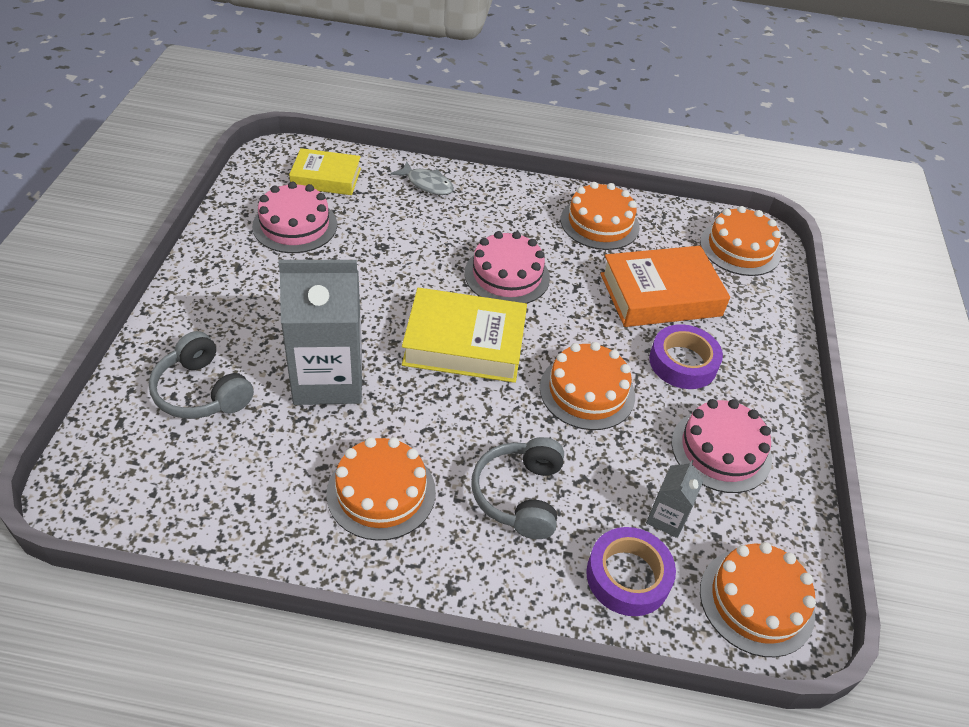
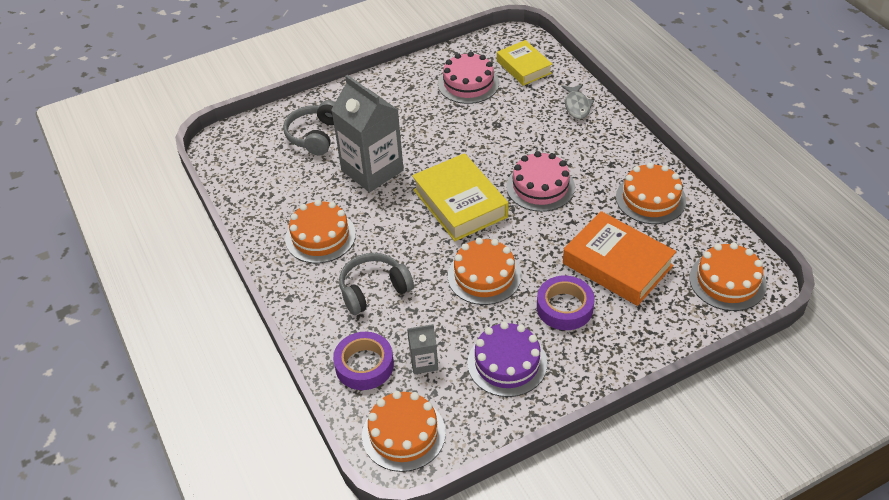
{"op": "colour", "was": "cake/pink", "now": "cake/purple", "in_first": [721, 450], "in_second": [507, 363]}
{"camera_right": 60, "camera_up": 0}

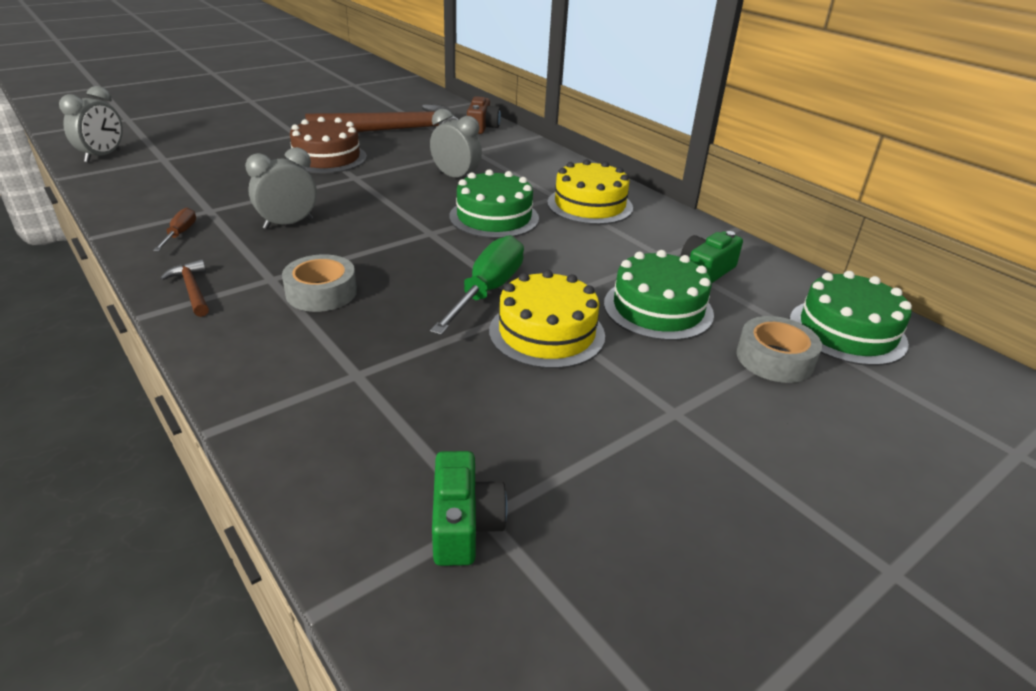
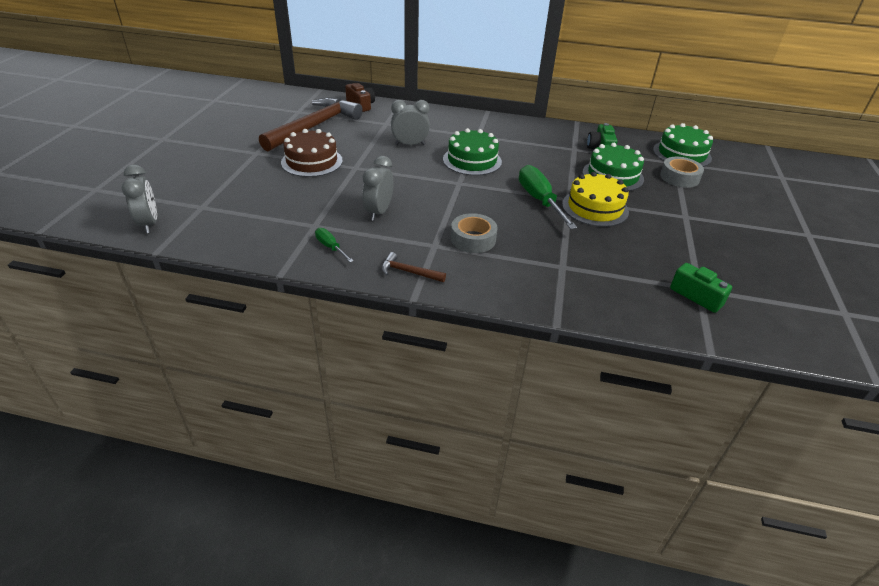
{"op": "colour", "was": "screwdriver/brown", "now": "screwdriver/green", "in_first": [180, 233], "in_second": [330, 247]}
{"op": "missing", "was": "cake/yellow", "in_first": [590, 205]}
{"camera_right": -40, "camera_up": 5}

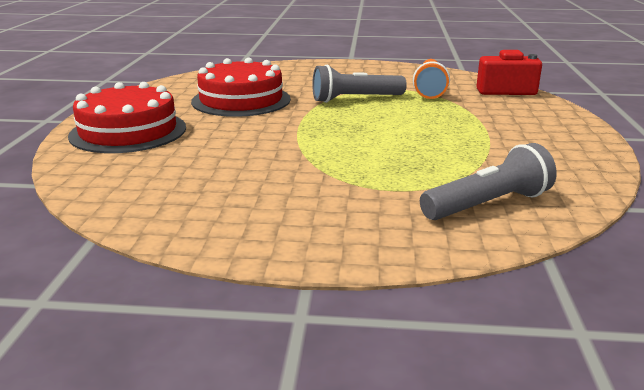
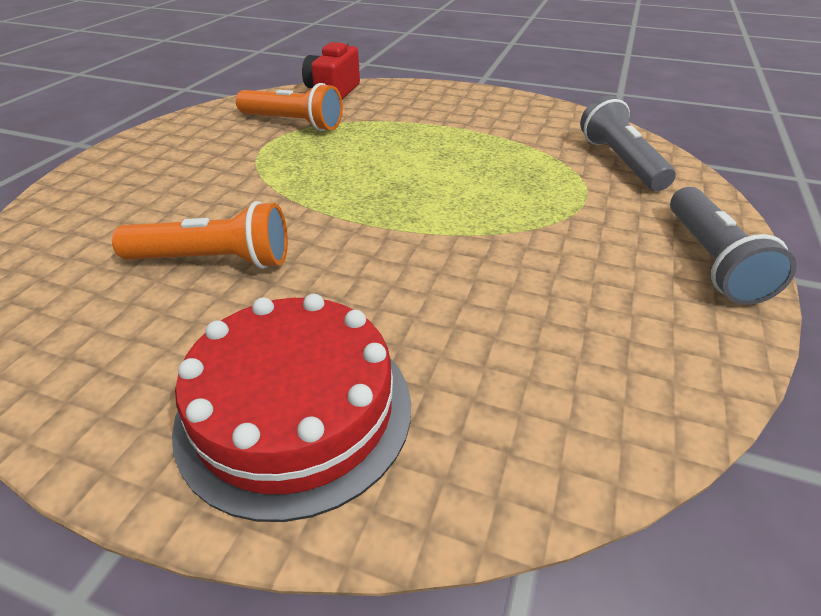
{"op": "exchanged", "was": "cake/red", "now": "flashlight/orange", "in_first": [241, 100], "in_second": [214, 260]}
{"op": "relocated", "was": "flashlight/grey", "in_first": [355, 99], "in_second": [711, 260]}
{"camera_right": -75, "camera_up": 15}

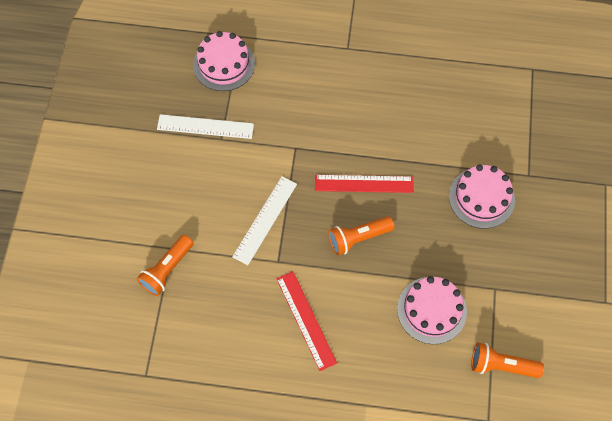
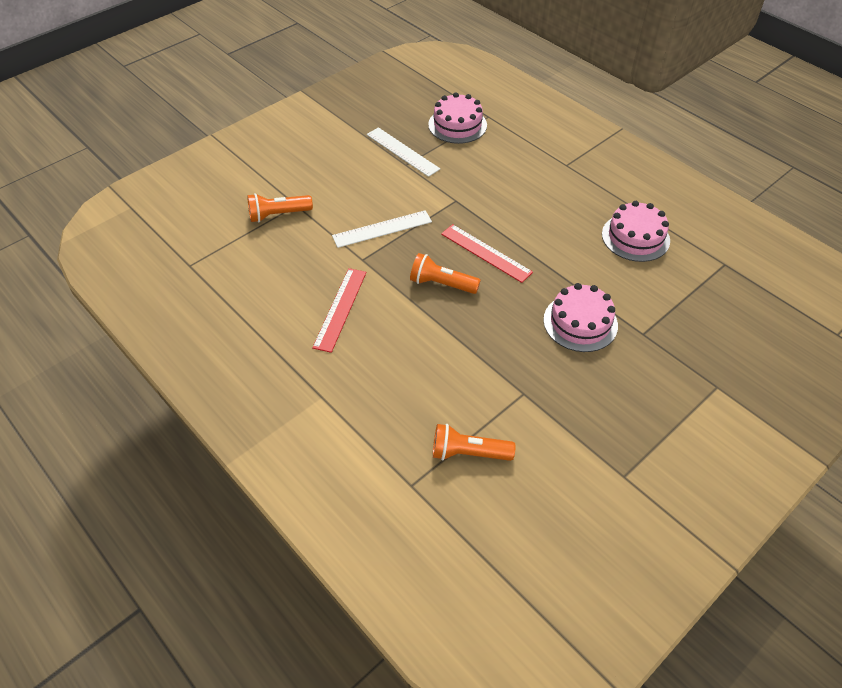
{"op": "spun", "was": "flashlight/orange", "in_first": [501, 365], "in_second": [468, 453], "clockwise": -45}
{"op": "relocated", "was": "cake/pink", "in_first": [431, 310], "in_second": [635, 237]}
{"camera_right": 40, "camera_up": -15}

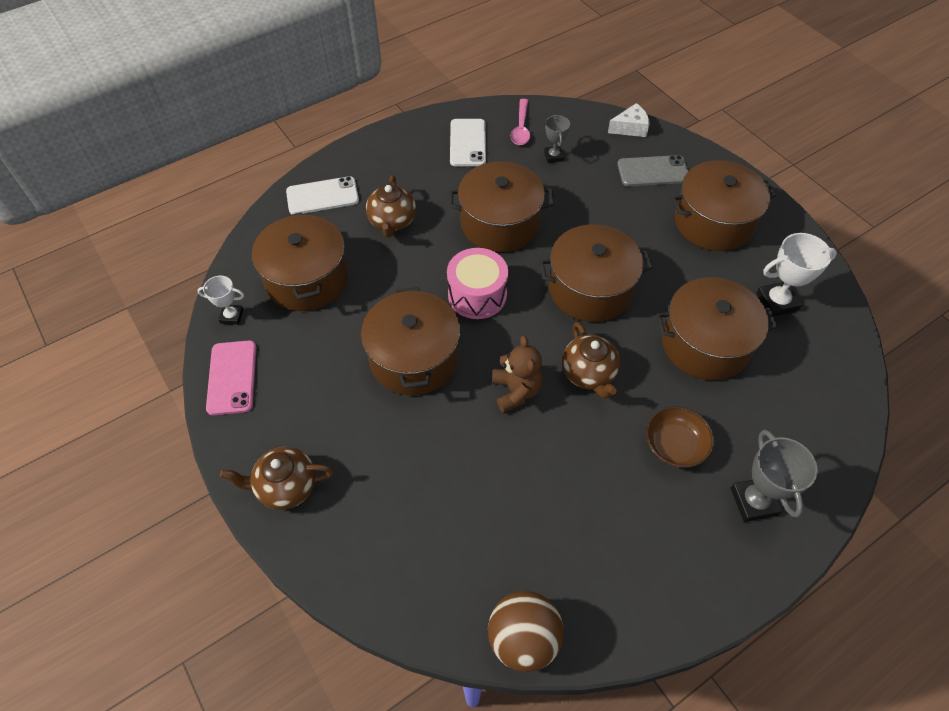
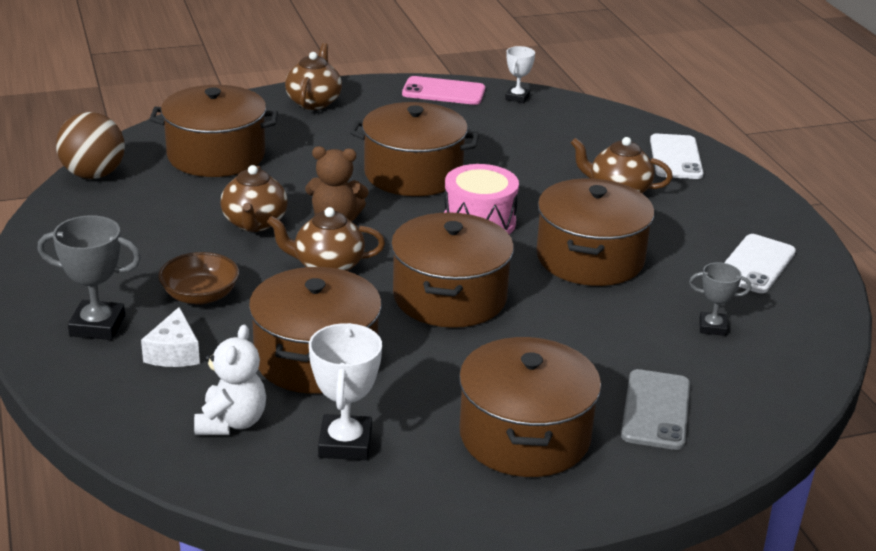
{"op": "relocated", "was": "cheese/white", "in_first": [630, 128], "in_second": [174, 352]}
{"op": "relocated", "was": "pot/brown", "in_first": [307, 278], "in_second": [216, 155]}
{"op": "appeared", "now": "teddy bear/white", "in_second": [231, 422]}
{"op": "appeared", "now": "teapot/brown", "in_second": [254, 223]}
{"op": "spun", "was": "phone/white", "in_first": [468, 143], "in_second": [756, 264], "clockwise": -75}
{"op": "missing", "was": "spoon/pink", "in_first": [521, 128]}
{"camera_right": 105, "camera_up": -25}

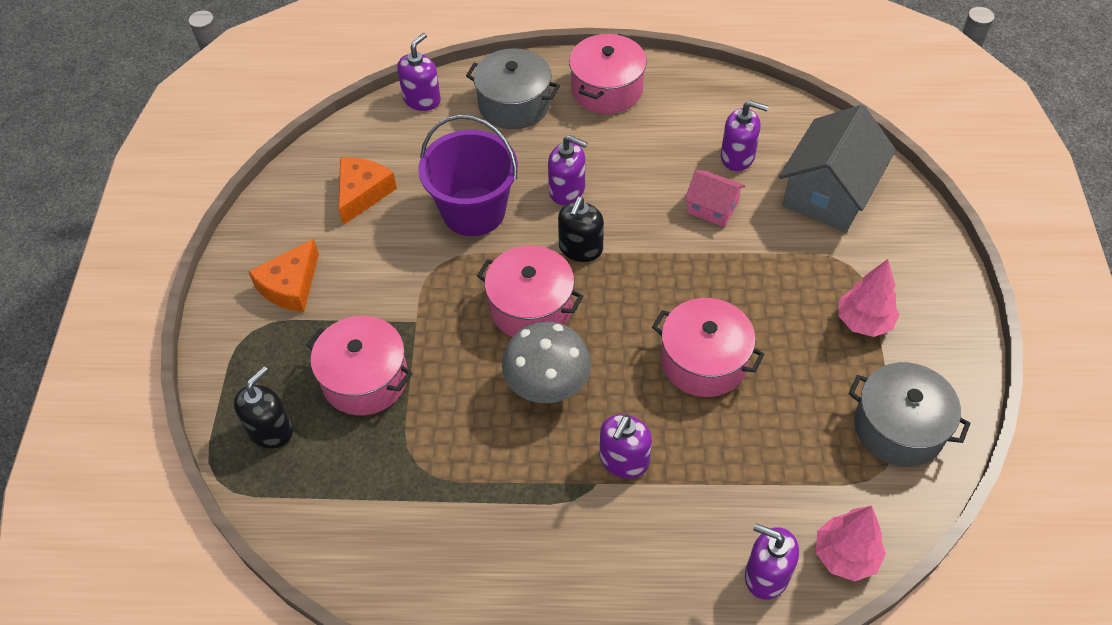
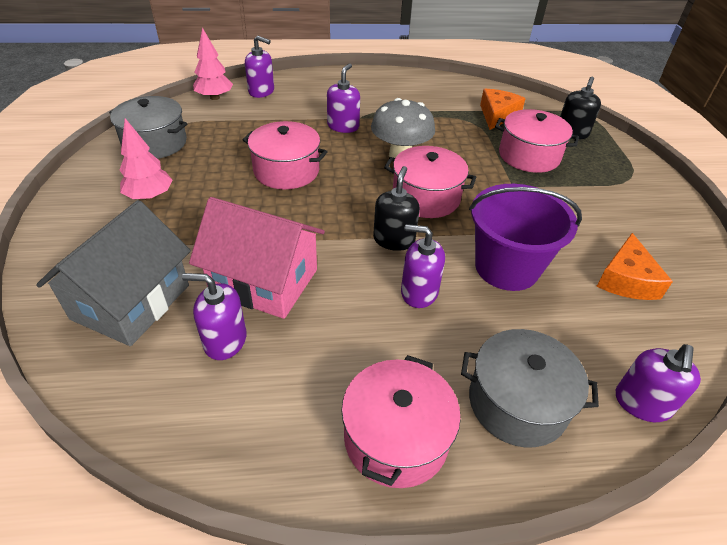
{"op": "size", "was": "house/pink", "in_first": [712, 208], "in_second": [264, 281], "ratio": 1.93}
{"op": "relocated", "was": "cheese/orange", "in_first": [290, 286], "in_second": [497, 115]}
{"camera_right": 170, "camera_up": -10}

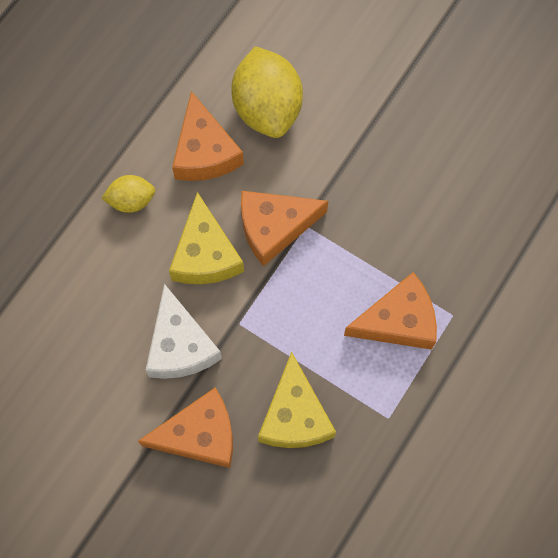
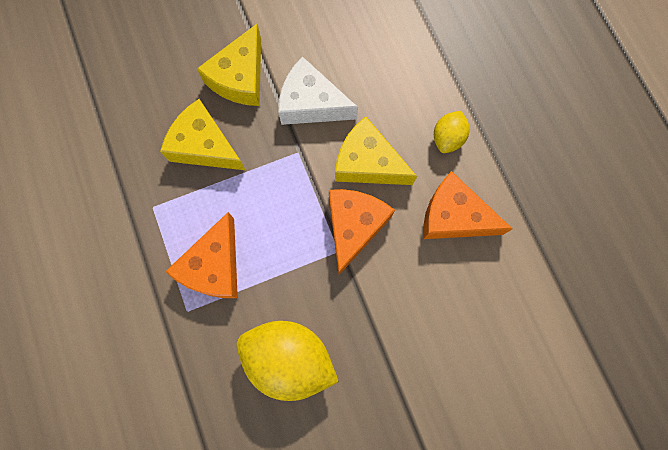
{"op": "colour", "was": "cheese/orange", "now": "cheese/yellow", "in_first": [199, 435], "in_second": [240, 78]}
{"op": "relocated", "was": "lemon/yellow", "in_first": [267, 108], "in_second": [289, 358]}
{"camera_right": 125, "camera_up": 5}

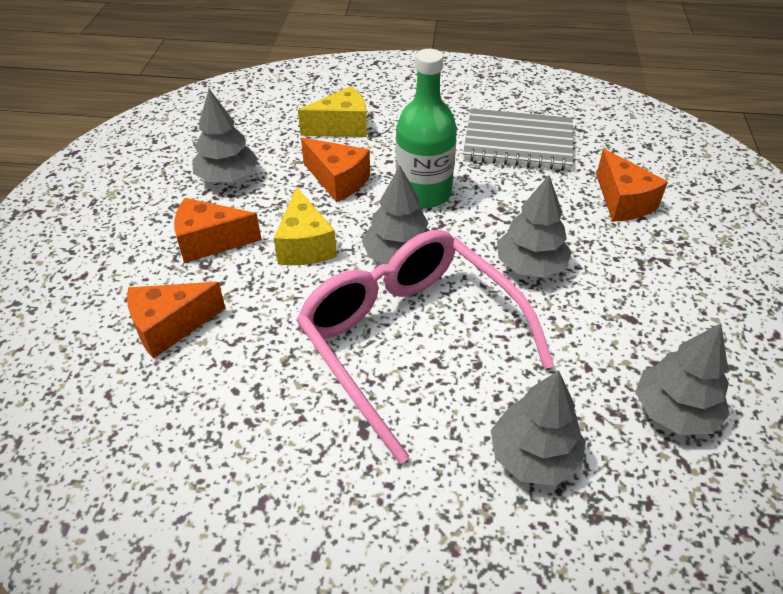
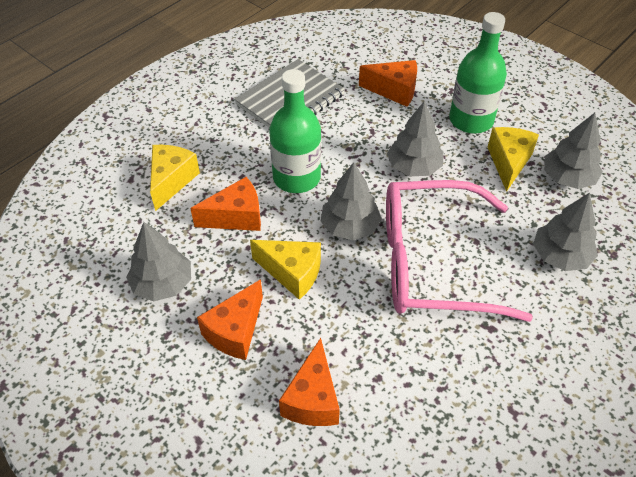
{"op": "appeared", "now": "bottle/green", "in_second": [471, 120]}
{"op": "appeared", "now": "cheese/yellow", "in_second": [508, 162]}
{"camera_right": -55, "camera_up": 5}

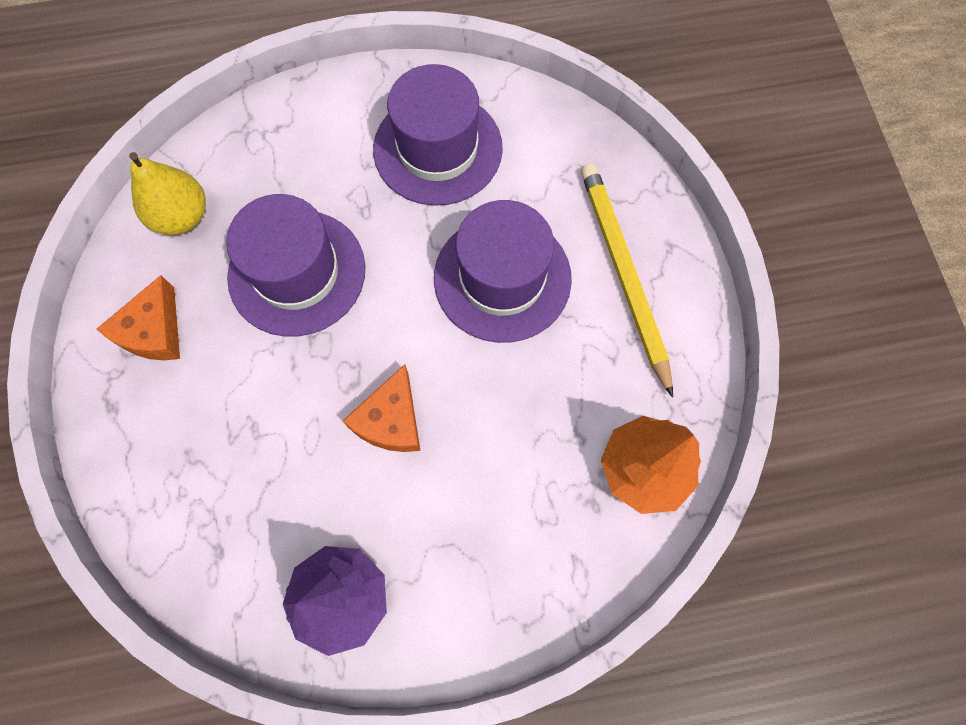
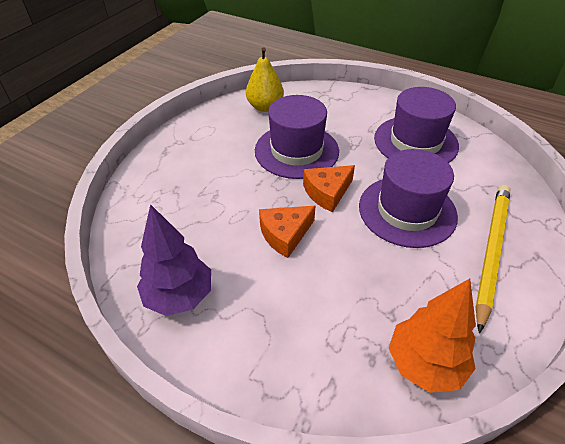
{"op": "relocated", "was": "cheese/orange", "in_first": [154, 331], "in_second": [327, 192]}
{"camera_right": 40, "camera_up": -25}

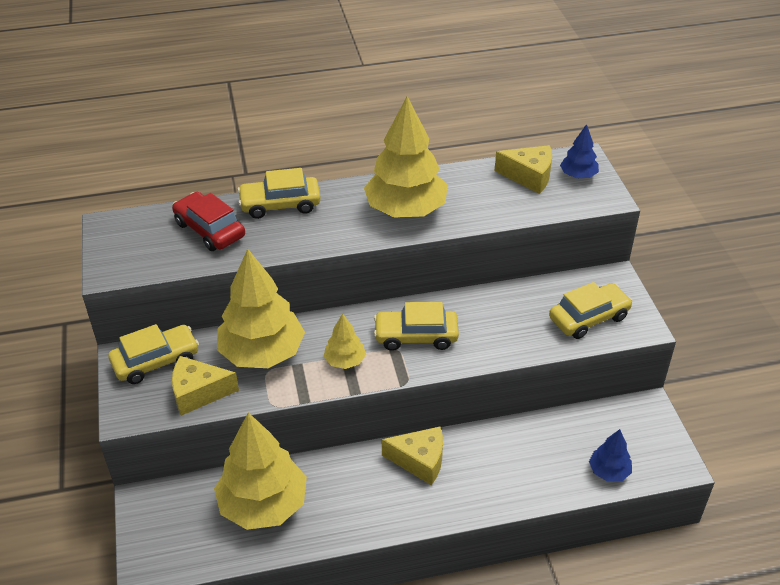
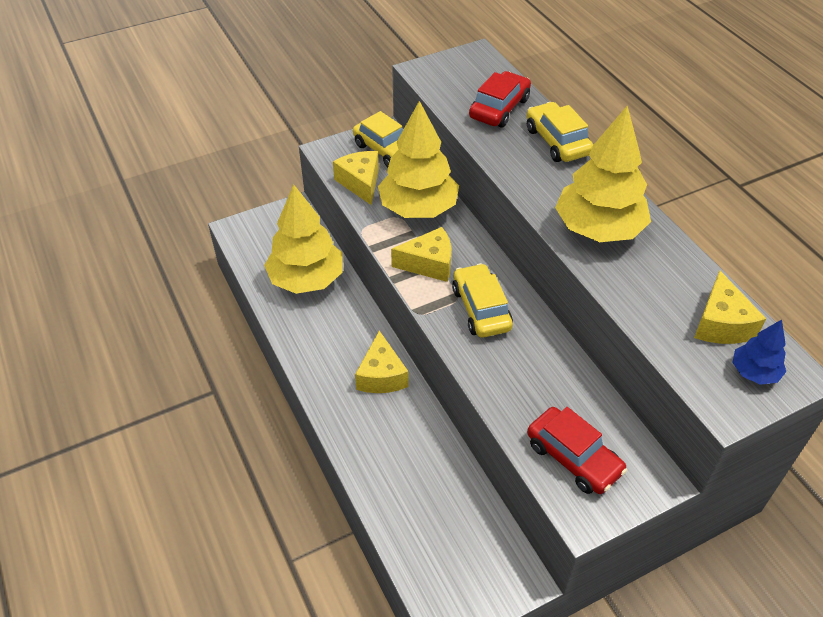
{"op": "exchanged", "was": "tree/yellow", "now": "cheese/yellow", "in_first": [345, 361], "in_second": [429, 264]}
{"op": "colour", "was": "car/yellow", "now": "car/red", "in_first": [588, 318], "in_second": [573, 457]}
{"op": "missing", "was": "tree/blue", "in_first": [609, 471]}
{"camera_right": 75, "camera_up": 5}

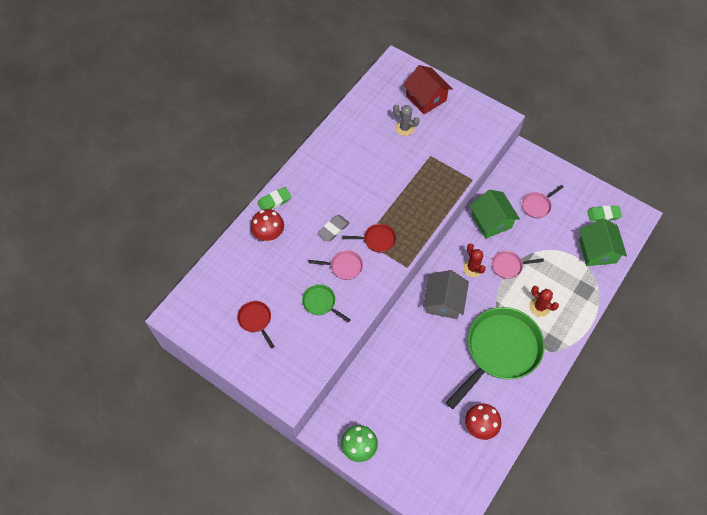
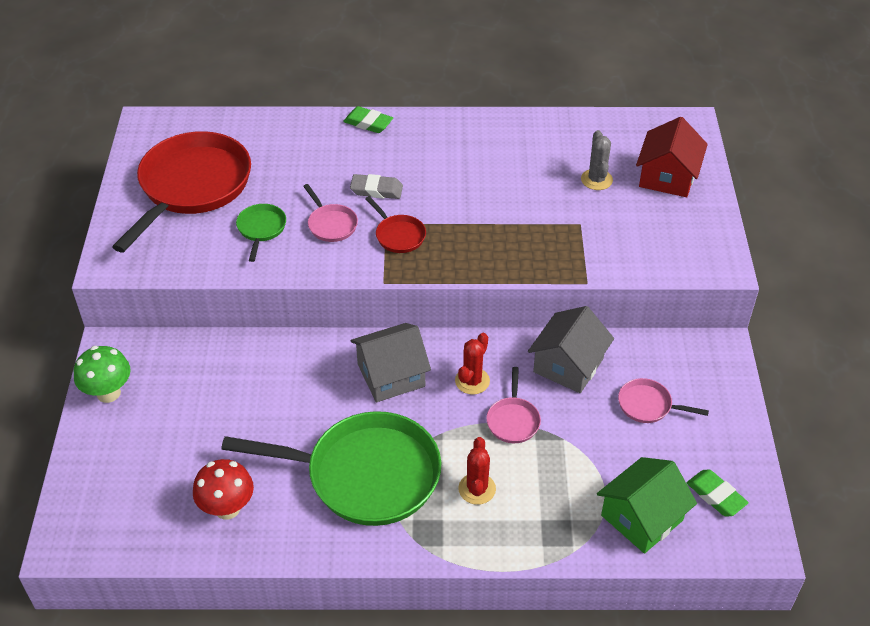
{"op": "size", "was": "pan/red", "in_first": [256, 320], "in_second": [192, 187], "ratio": 2.33}
{"op": "spun", "was": "pan/pink", "in_first": [509, 266], "in_second": [513, 420], "clockwise": -135}
{"op": "colour", "was": "house/green", "now": "house/grey", "in_first": [491, 221], "in_second": [568, 365]}
{"op": "missing", "was": "mushroom/red", "in_first": [269, 235]}
{"camera_right": 55, "camera_up": -15}

